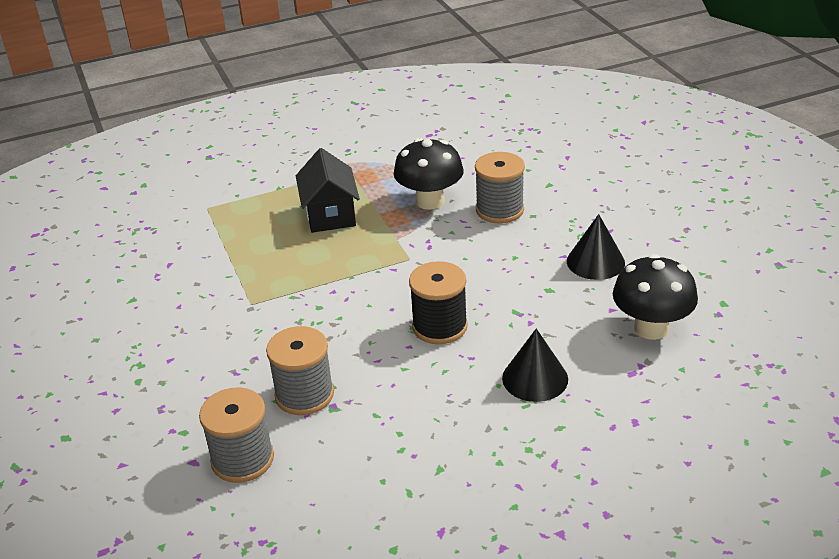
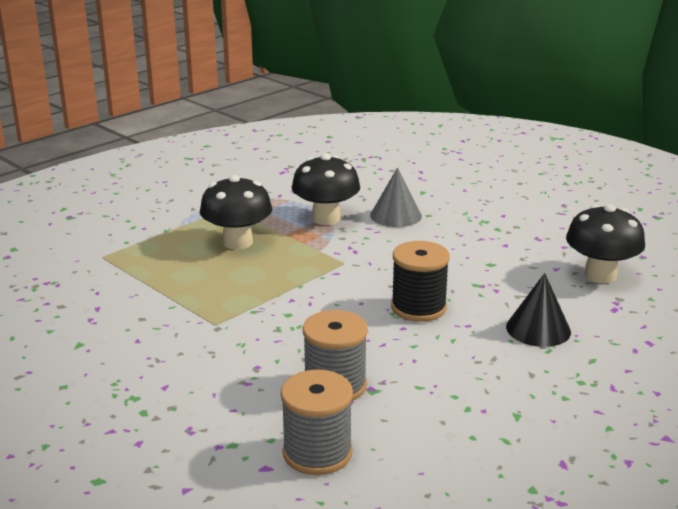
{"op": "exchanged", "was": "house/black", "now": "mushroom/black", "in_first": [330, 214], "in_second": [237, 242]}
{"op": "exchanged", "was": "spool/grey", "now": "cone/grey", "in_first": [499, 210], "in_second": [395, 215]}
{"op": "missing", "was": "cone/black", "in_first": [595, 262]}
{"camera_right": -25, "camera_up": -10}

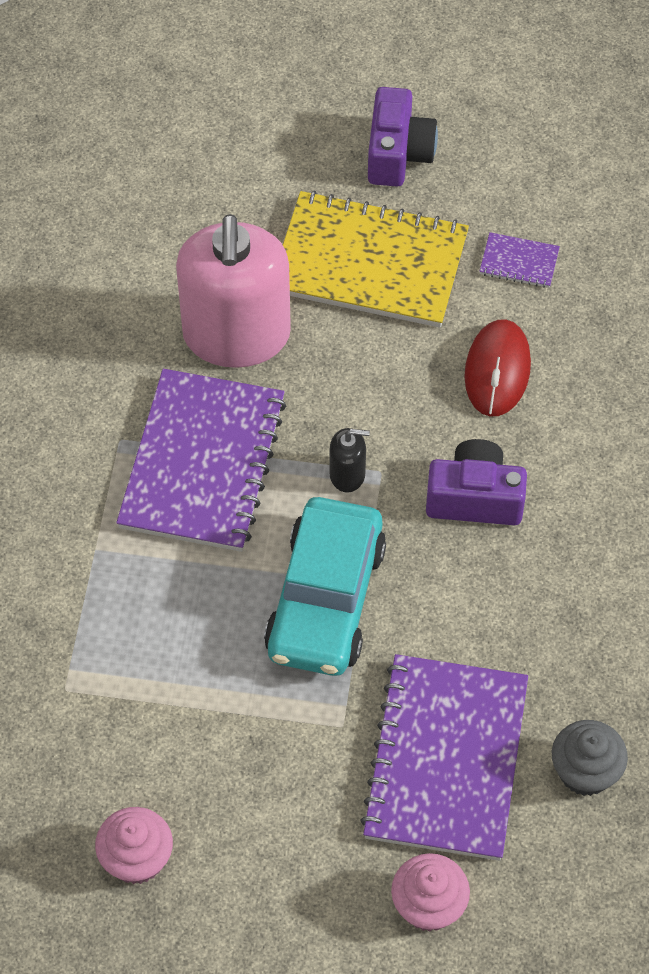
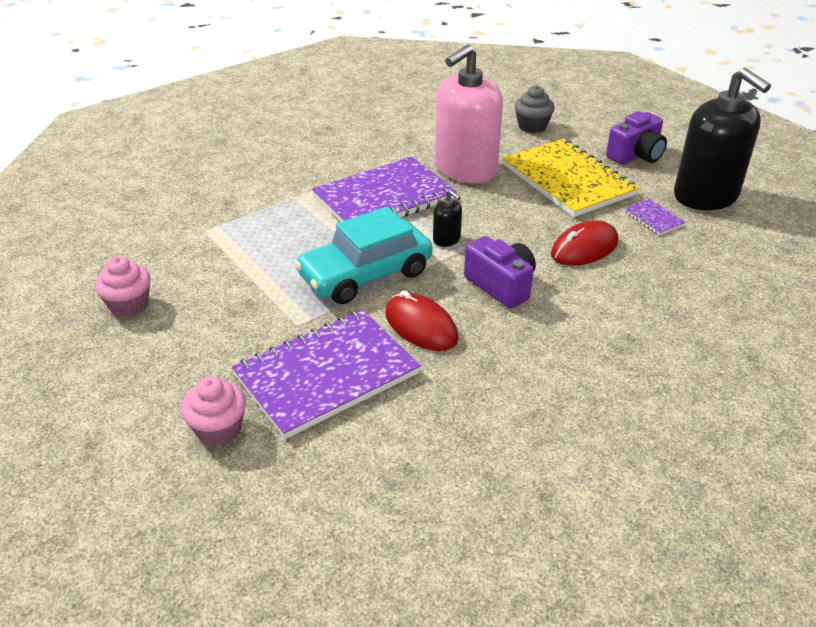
{"op": "appeared", "now": "mouse/red", "in_second": [421, 326]}
{"op": "relocated", "was": "cupcake/grey", "in_first": [585, 771], "in_second": [532, 126]}
{"op": "appeared", "now": "soap dispenser/black", "in_second": [705, 196]}
{"camera_right": 45, "camera_up": -20}

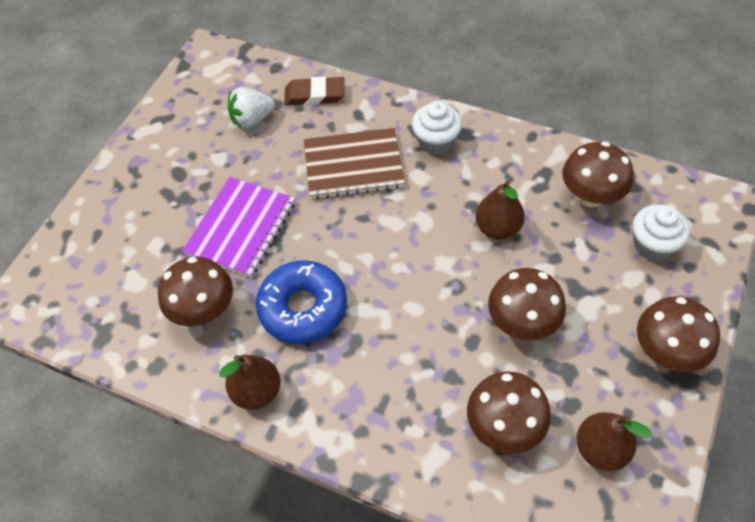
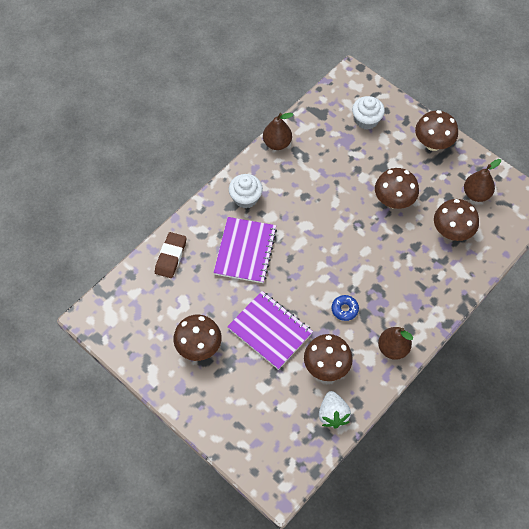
{"op": "relocated", "was": "mushroom/brown", "in_first": [590, 196], "in_second": [199, 347]}
{"op": "colour", "was": "notebook/brown", "now": "notebook/purple", "in_first": [353, 165], "in_second": [245, 251]}
{"op": "relocated", "was": "pear/brown", "in_first": [497, 228], "in_second": [277, 143]}
{"op": "relocated", "was": "strawberry/white", "in_first": [252, 119], "in_second": [333, 414]}
{"op": "size", "was": "donut/blue", "in_first": [303, 308], "in_second": [344, 309], "ratio": 0.47}
{"camera_right": -75, "camera_up": 5}

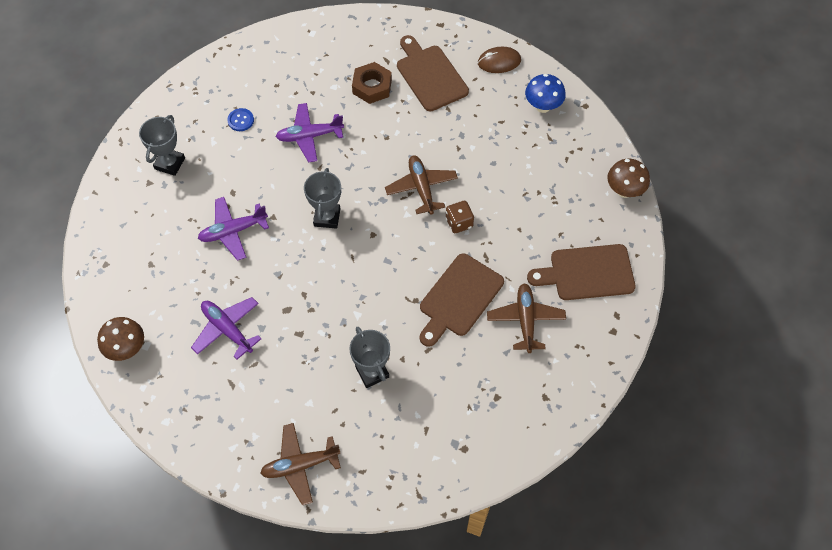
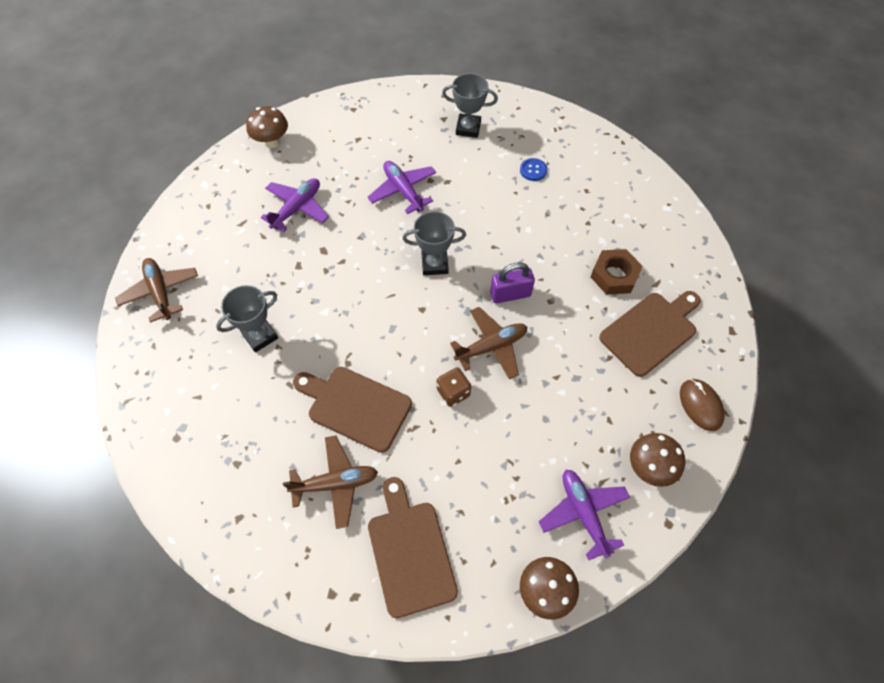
{"op": "appeared", "now": "padlock/purple", "in_second": [510, 294]}
{"op": "relocated", "was": "plane/purple", "in_first": [309, 136], "in_second": [583, 513]}
{"op": "colour", "was": "mushroom/blue", "now": "mushroom/brown", "in_first": [543, 106], "in_second": [649, 468]}
{"camera_right": 80, "camera_up": 0}

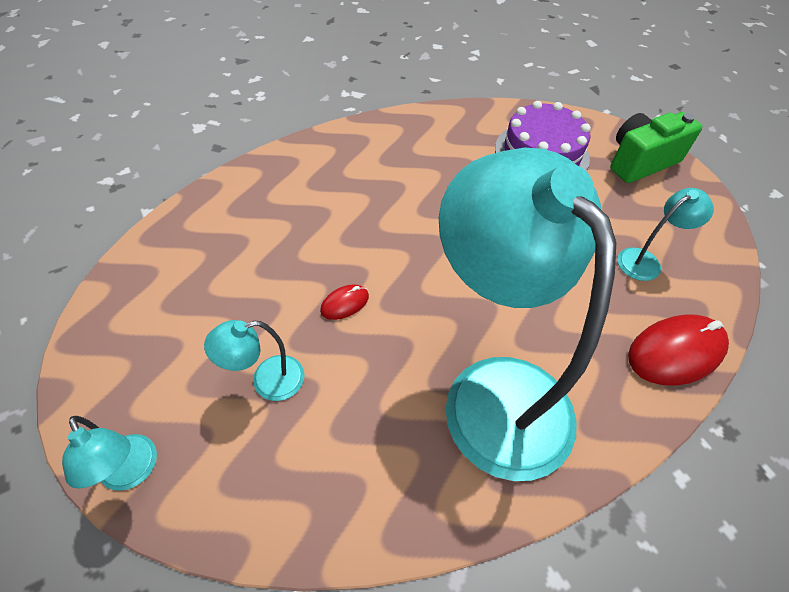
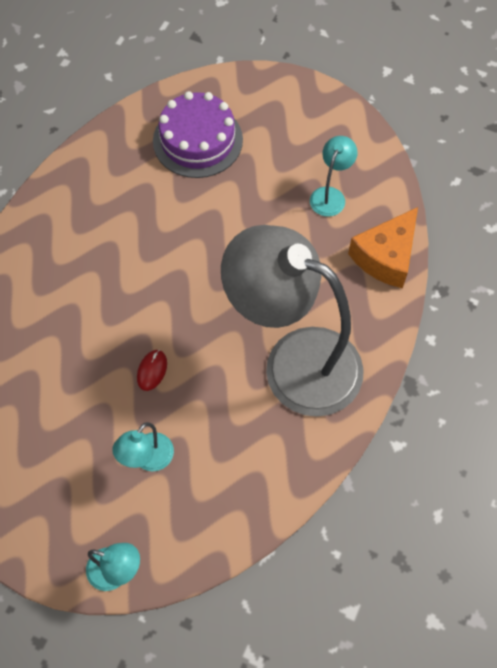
{"op": "colour", "was": "lamp/turquoise", "now": "lamp/grey", "in_first": [494, 390], "in_second": [294, 361]}
{"op": "exchanged", "was": "mouse/red", "now": "cheese/orange", "in_first": [675, 352], "in_second": [386, 257]}
{"op": "missing", "was": "camera/green", "in_first": [640, 162]}
{"camera_right": -35, "camera_up": 10}

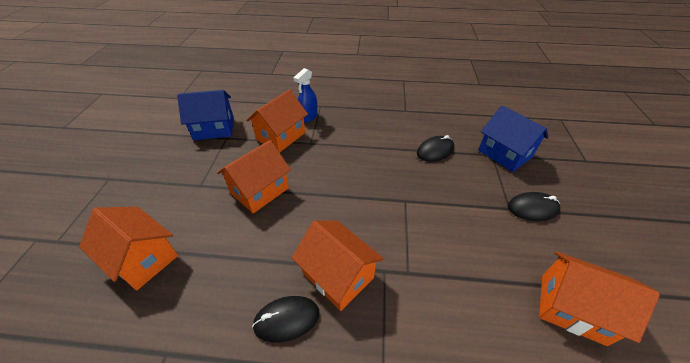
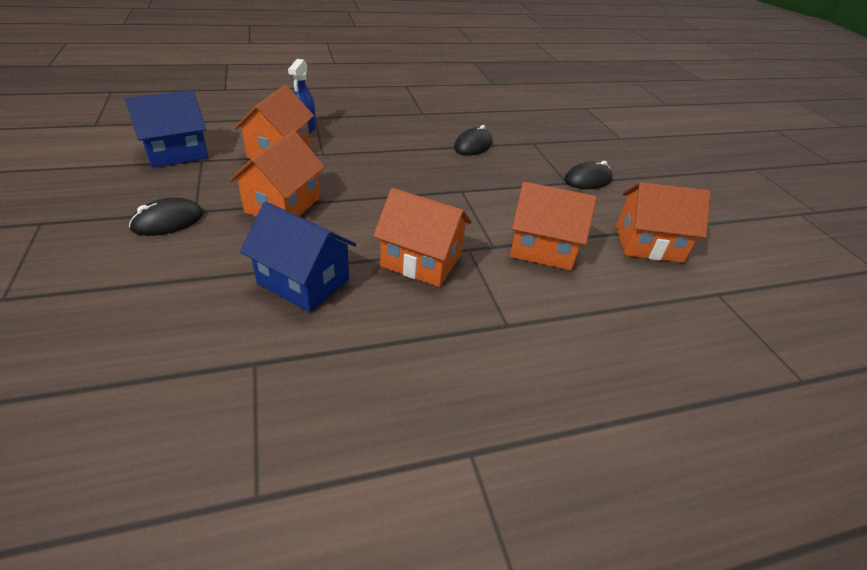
{"op": "relocated", "was": "mouse/black", "in_first": [286, 319], "in_second": [168, 221]}
{"op": "relocated", "was": "house/blue", "in_first": [504, 154], "in_second": [303, 281]}
{"op": "relocated", "was": "house/orange", "in_first": [143, 258], "in_second": [542, 248]}
{"camera_right": -25, "camera_up": -5}

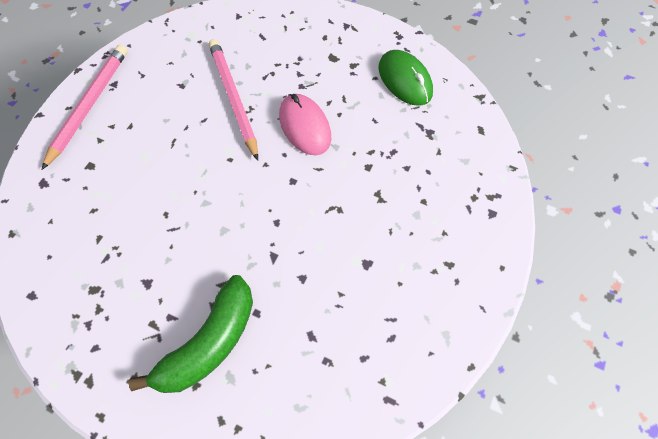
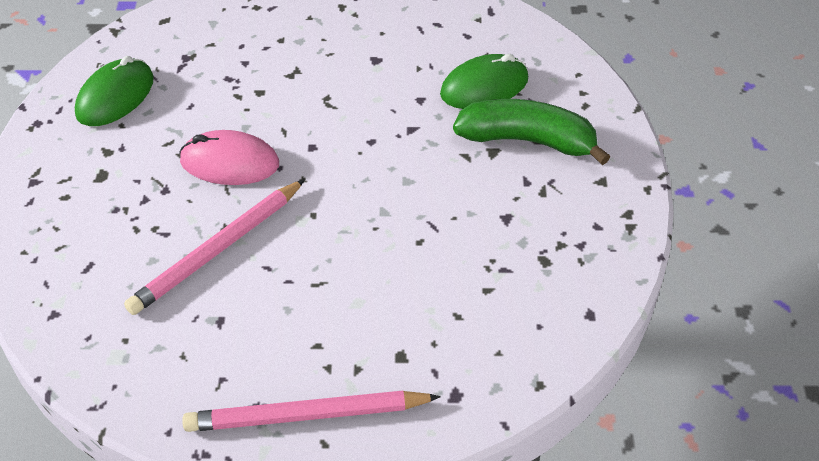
{"op": "spun", "was": "mouse/pink", "in_first": [305, 126], "in_second": [229, 163], "clockwise": 60}
{"op": "appeared", "now": "mouse/green", "in_second": [484, 87]}
{"camera_right": -115, "camera_up": -15}

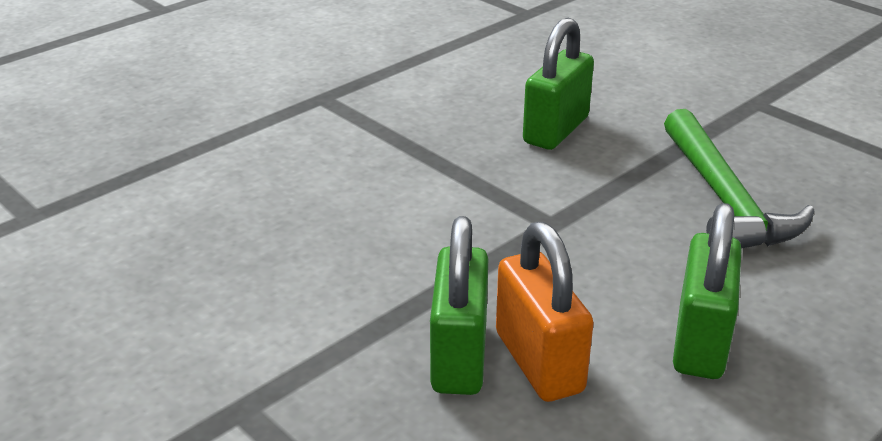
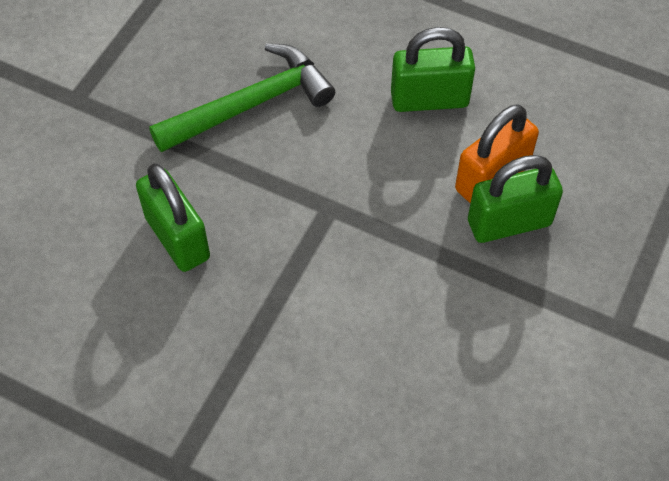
{"op": "spun", "was": "padlock/green", "in_first": [556, 130], "in_second": [177, 238], "clockwise": 45}
{"camera_right": -110, "camera_up": 25}

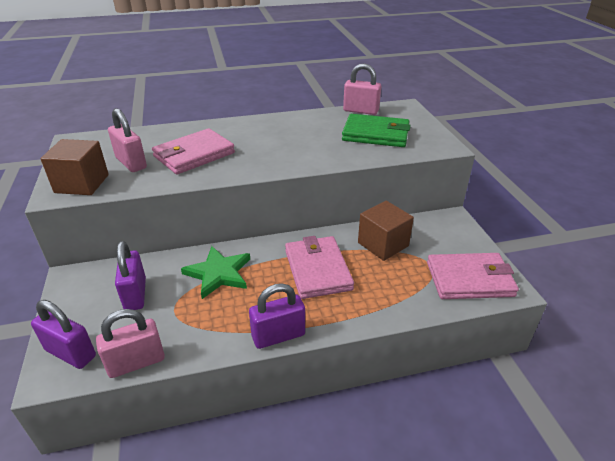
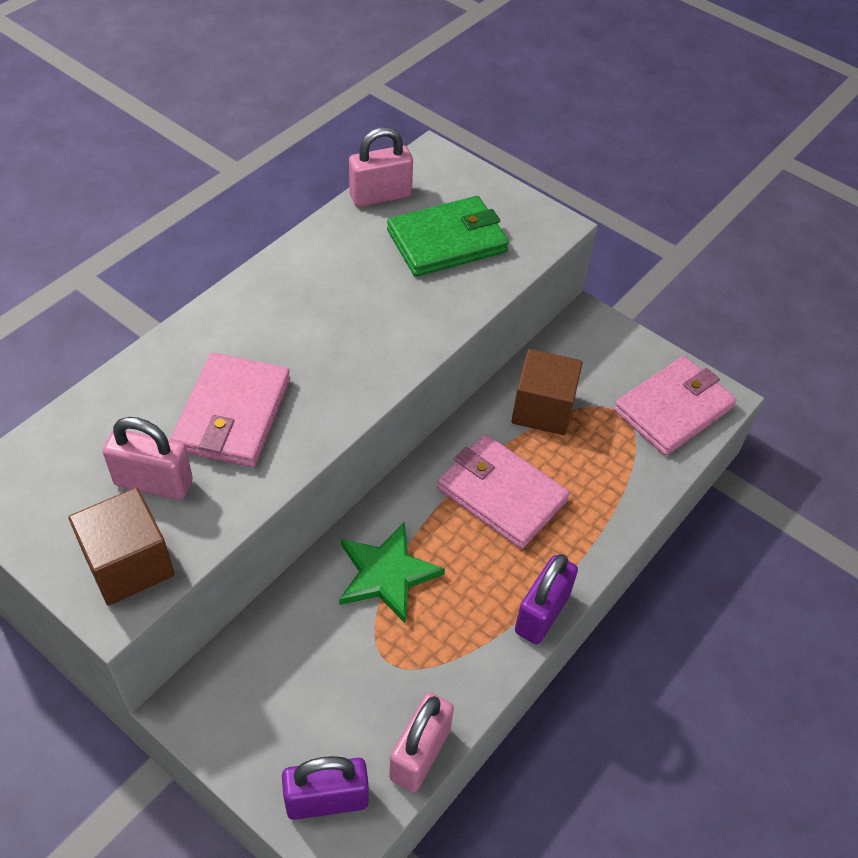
{"op": "missing", "was": "padlock/purple", "in_first": [135, 294]}
{"camera_right": -40, "camera_up": 15}

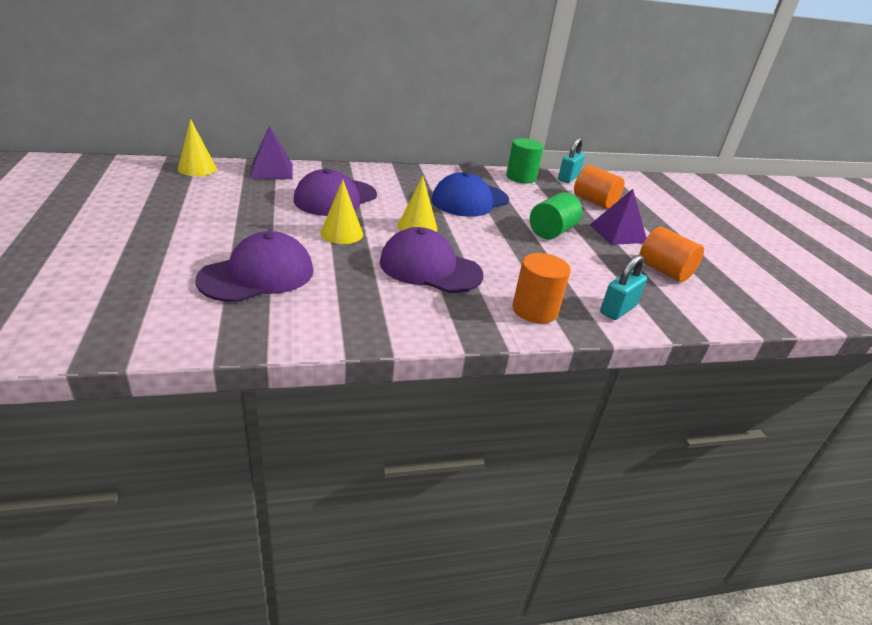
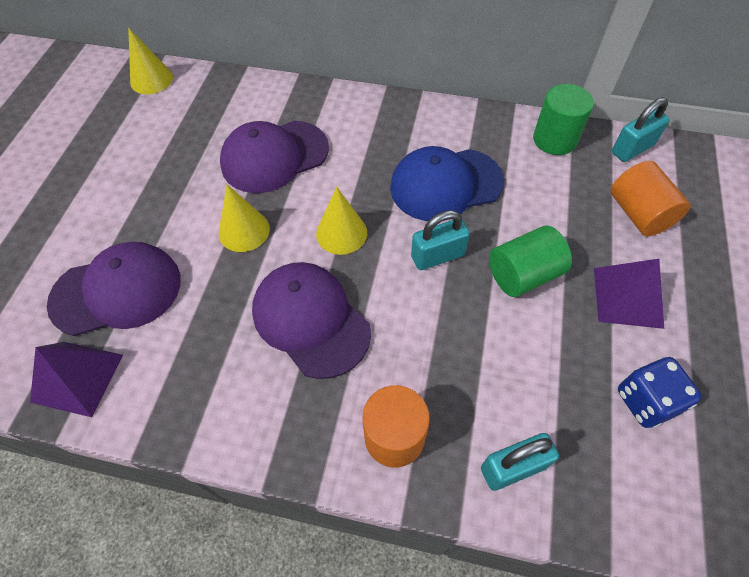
{"op": "relocated", "was": "pyramid/purple", "in_first": [271, 170], "in_second": [77, 378]}
{"op": "appeared", "now": "padlock/turquoise", "in_second": [437, 256]}
{"op": "exchanged", "was": "cylinder/orange", "now": "dice/blue", "in_first": [664, 271], "in_second": [646, 401]}
{"camera_right": 30, "camera_up": 25}

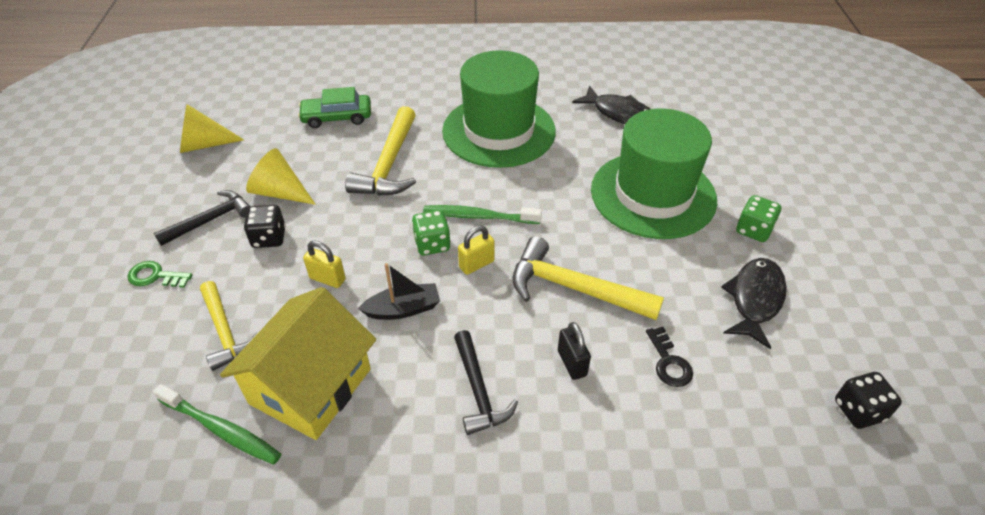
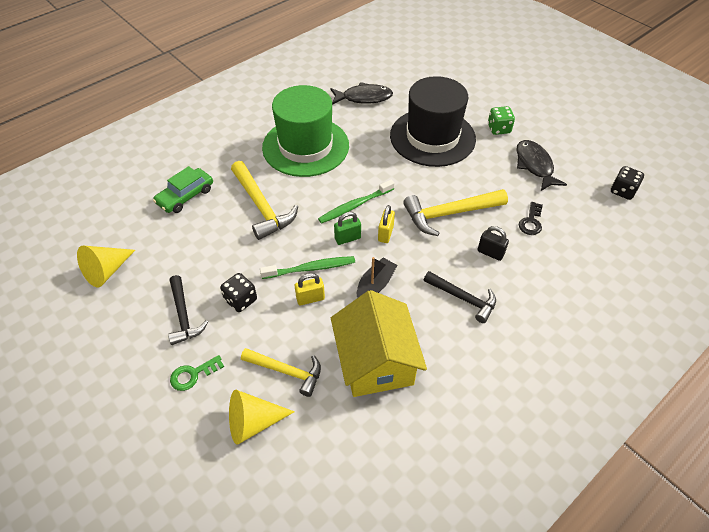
{"op": "spun", "was": "hammer/black", "in_first": [210, 220], "in_second": [183, 316], "clockwise": 150}
{"op": "relocated", "was": "cone/yellow", "in_first": [280, 192], "in_second": [253, 422]}
{"op": "relocated", "was": "toothbrush/green", "in_first": [221, 429], "in_second": [311, 268]}
{"op": "exchanged", "was": "dice/green", "now": "padlock/green", "in_first": [432, 244], "in_second": [347, 238]}
{"op": "colour", "was": "hat/green", "now": "hat/black", "in_first": [653, 194], "in_second": [432, 137]}
{"op": "spun", "was": "key/black", "in_first": [669, 362], "in_second": [531, 222], "clockwise": 75}
{"camera_right": -40, "camera_up": 5}

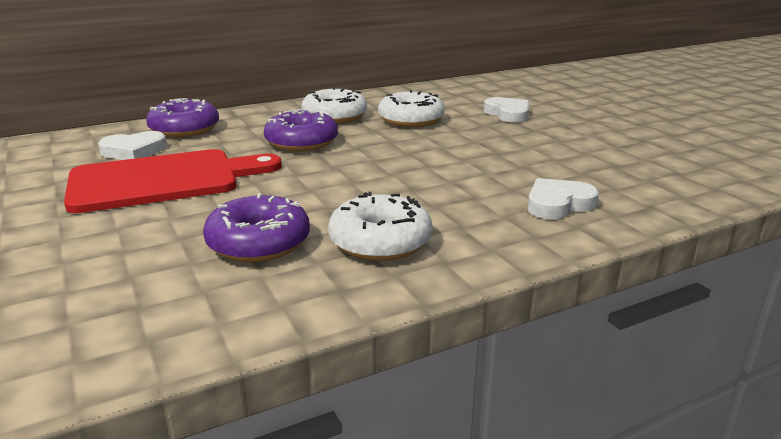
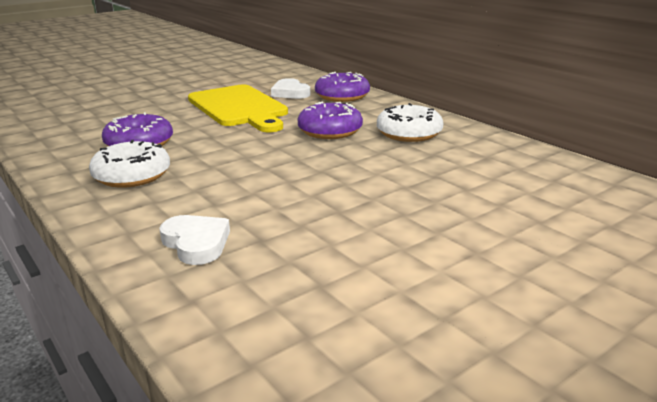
{"op": "colour", "was": "cutting board/red", "now": "cutting board/yellow", "in_first": [163, 180], "in_second": [239, 108]}
{"op": "missing", "was": "donut/white", "in_first": [411, 120]}
{"op": "missing", "was": "heart/white", "in_first": [508, 114]}
{"camera_right": 80, "camera_up": 0}

